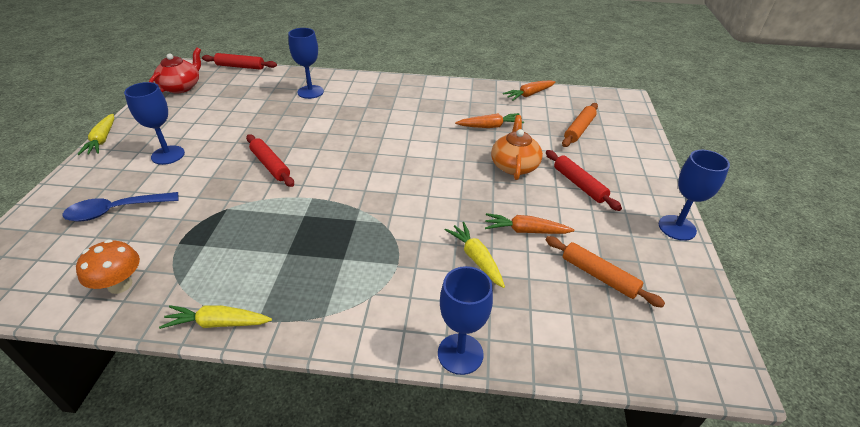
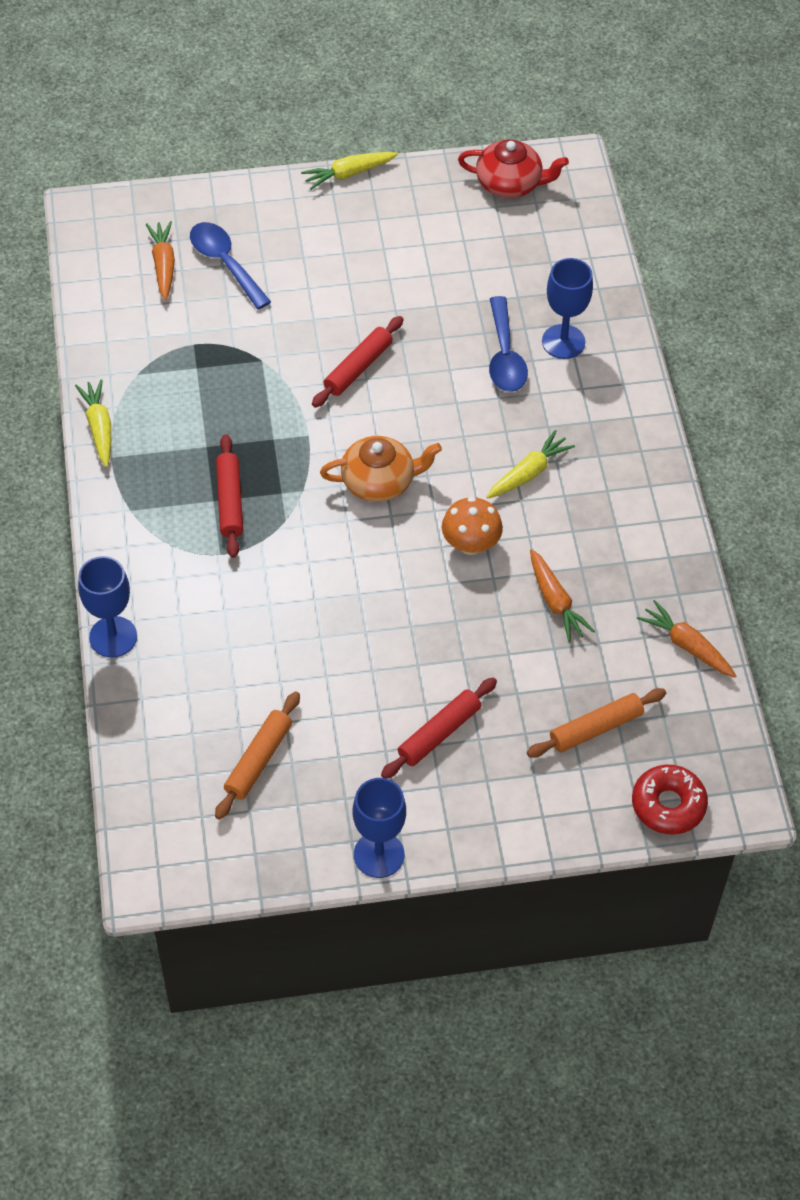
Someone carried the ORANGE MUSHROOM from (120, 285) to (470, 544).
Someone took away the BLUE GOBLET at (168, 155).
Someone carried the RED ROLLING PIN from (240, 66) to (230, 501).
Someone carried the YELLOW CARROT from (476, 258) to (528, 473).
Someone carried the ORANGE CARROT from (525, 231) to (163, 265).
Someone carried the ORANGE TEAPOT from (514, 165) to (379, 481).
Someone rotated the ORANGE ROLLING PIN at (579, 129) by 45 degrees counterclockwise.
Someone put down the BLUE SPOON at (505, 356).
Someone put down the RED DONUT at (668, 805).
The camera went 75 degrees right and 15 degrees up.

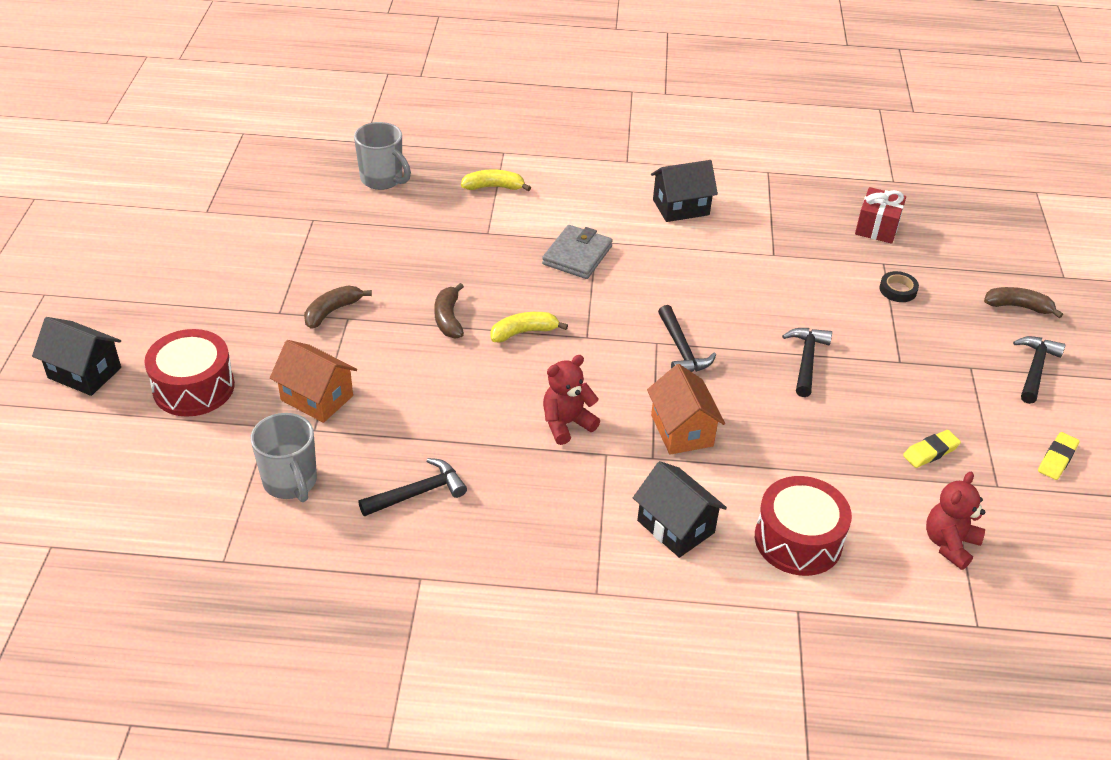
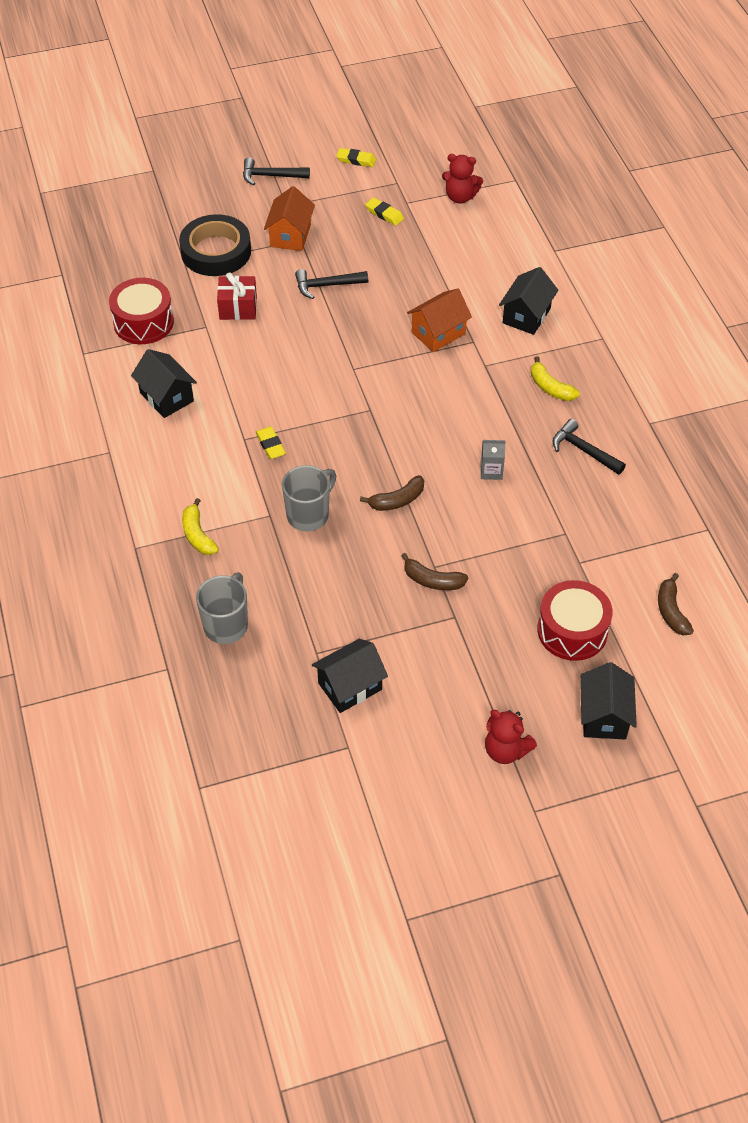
Someone carried the GREY MUG from (291, 482) to (309, 515).
Someone carried the ORANGE HOUSE from (317, 398) to (290, 235).
Someone carried the YELLOW BANANA from (523, 332) to (550, 387).
Someone swapped the GREY WALLET at (577, 255) for the YELLOW ERASER at (270, 445).
Someone carried the RED TEDDY BEAR from (566, 424) to (506, 750).
Someone took away the BLACK HAMMER at (681, 349).
Someone carried the RED DRUM from (798, 540) to (143, 322).
Someone carried the RED GIFT from (877, 227) to (238, 308).
Someone scaled the BLACK TAPE at (898, 290) by 2.35.
Someone carried the BROWN BANANA from (1018, 306) to (671, 611).
Someone put down the BLACK HOUSE at (350, 686).
Someone put down the GREY CARTON at (491, 471).
The camera went 110 degrees left and 10 degrees up.

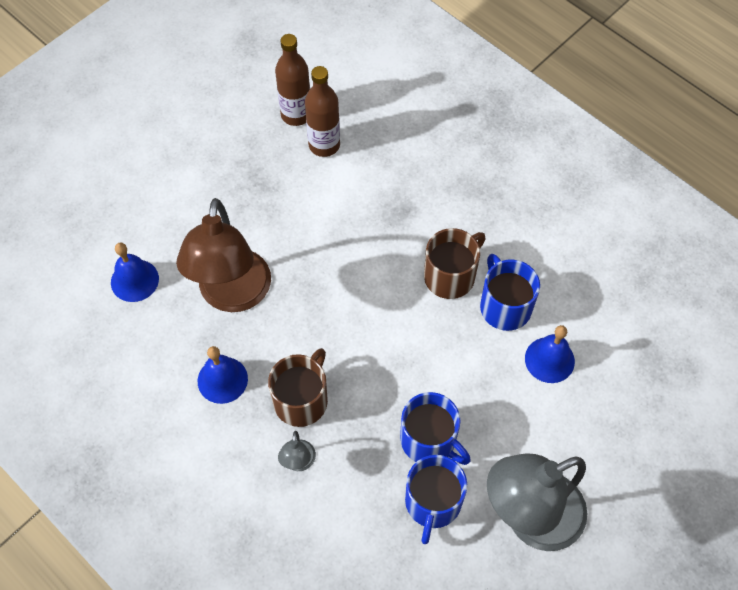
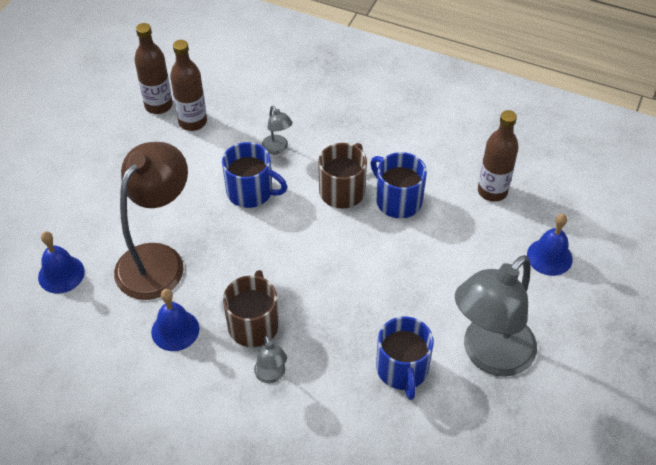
Someone rotated the BROWN LAMP at (233, 295) by 135 degrees counterclockwise.
Someone carried the BLUE MUG from (429, 440) to (251, 192).
Someone carried the BLUE BELL from (549, 359) to (549, 257).
Someone put down the GREY LAMP at (277, 148).
Someone put down the BROWN BOTTLE at (492, 191).
The camera went 20 degrees left and 10 degrees down.

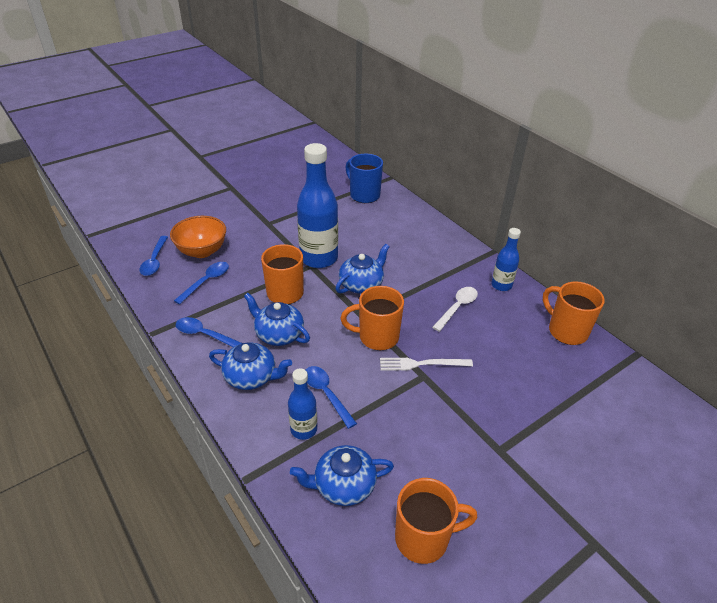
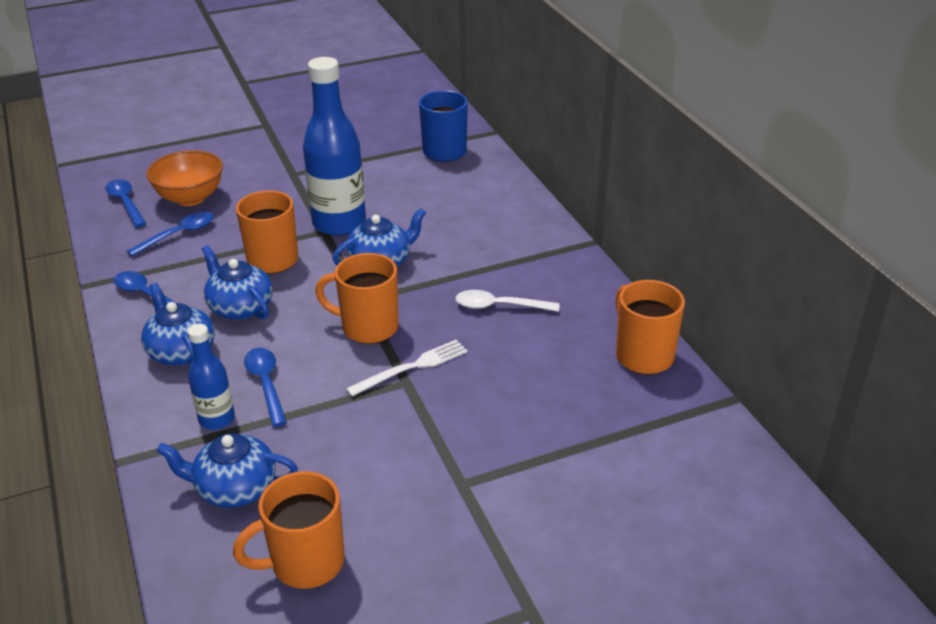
Someone rotated the BLUE SPOON at (155, 261) by 135 degrees clockwise.
Someone rotated the BLUE TEAPOT at (251, 377) by 150 degrees counterclockwise.
Someone rotated the WHITE FORK at (422, 364) by 135 degrees clockwise.
Someone rotated the ORANGE MUG at (423, 538) by 150 degrees clockwise.
Someone rotated the WHITE SPOON at (457, 307) by 135 degrees counterclockwise.
Someone took away the BLUE BOTTLE at (501, 285).
The camera went 15 degrees right and 5 degrees down.

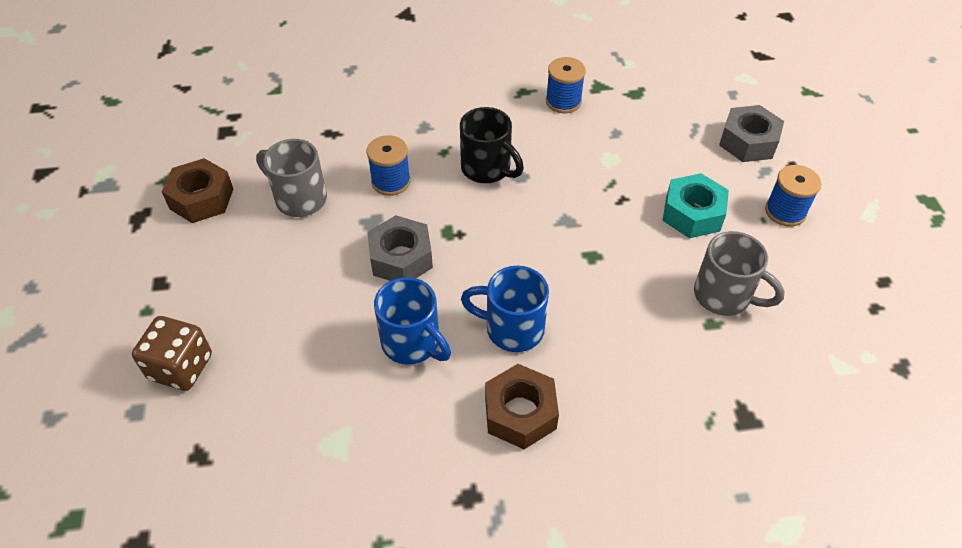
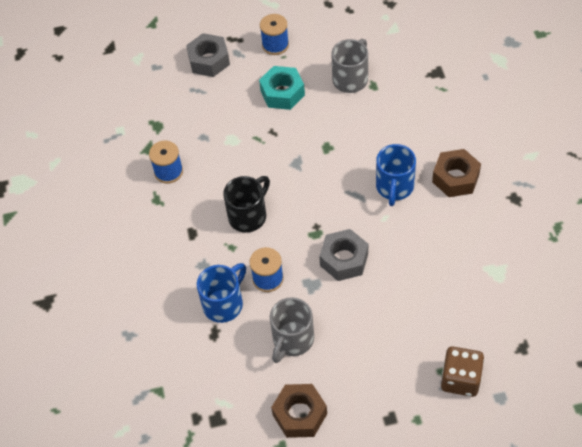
Someone carried the BLUE MUG from (412, 343) to (224, 304).
The camera went 90 degrees left and 5 degrees up.

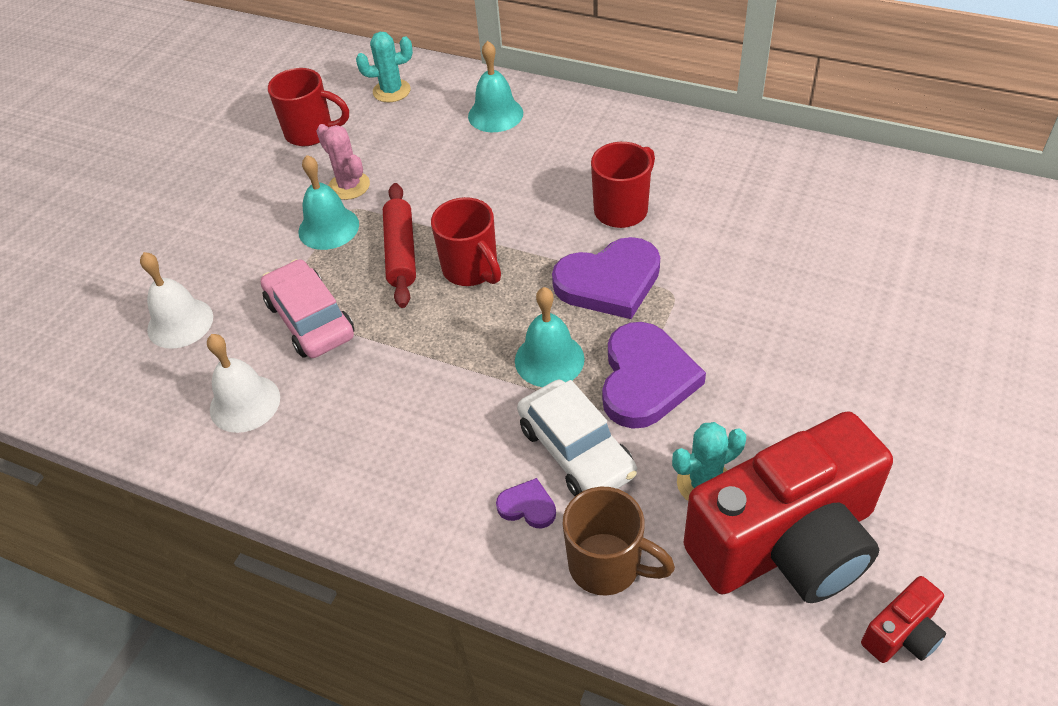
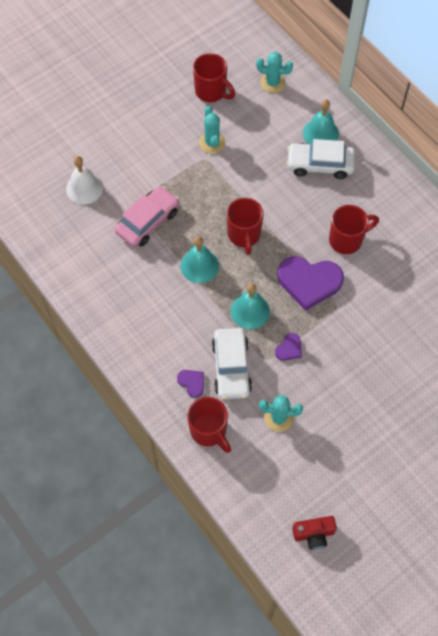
Someone took away the WHITE BELL at (245, 403).
Someone rotated the PINK CAR at (310, 319) by 45 degrees clockwise.
Someone carried the TURQUOISE BELL from (328, 228) to (199, 265).
Someone repainted the PINK CACTUS at (349, 186), which became the TURQUOISE CACTUS at (212, 143).
Someone took away the RED ROLLING PIN at (401, 252).
Someone repainted the BROWN MUG at (607, 566), which became the RED MUG at (209, 431).
Someone scaled the PURPLE HEART at (646, 379) by 0.46.
Someone took away the RED CAMERA at (787, 543).
Someone put down the WHITE CAR at (320, 164).
The camera went 25 degrees right and 15 degrees up.

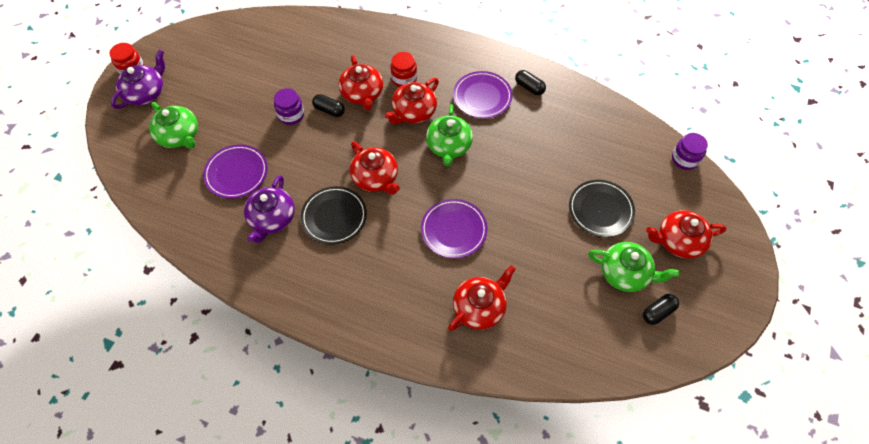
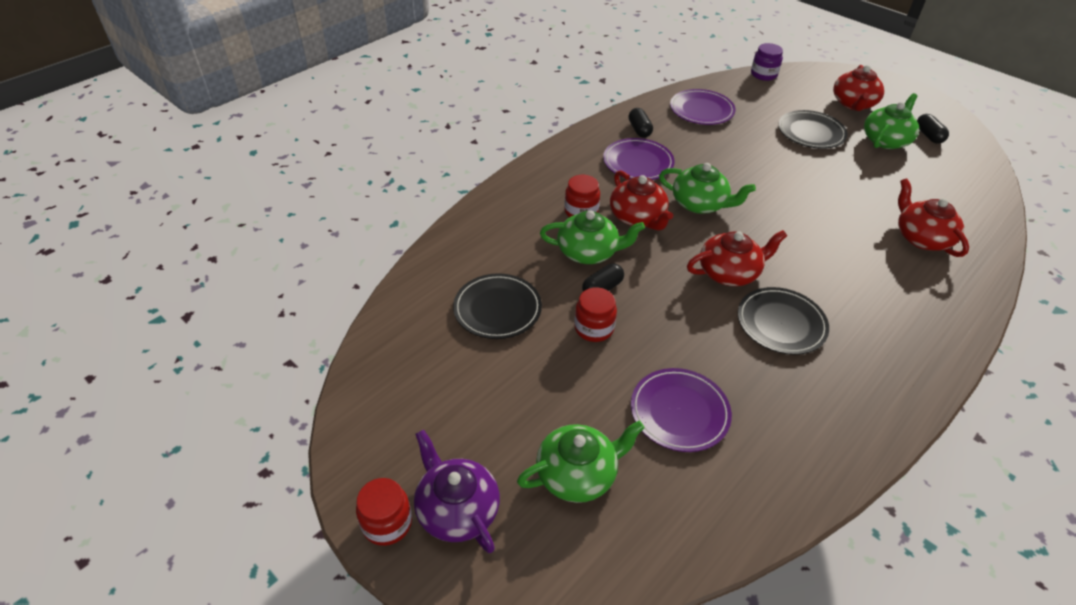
Someone took away the PURPLE TEAPOT at (272, 218).
Someone repainted the PURPLE JAR at (291, 115), which became the RED JAR at (594, 328).
Someone repainted the RED TEAPOT at (362, 94), which became the GREEN TEAPOT at (588, 252).
Someone carried the PURPLE PLATE from (453, 230) to (701, 110).
Someone rotated the BLACK CAPSULE at (529, 87) by 75 degrees counterclockwise.
Someone put down the BLACK PLATE at (497, 309).
The camera went 70 degrees left and 15 degrees down.

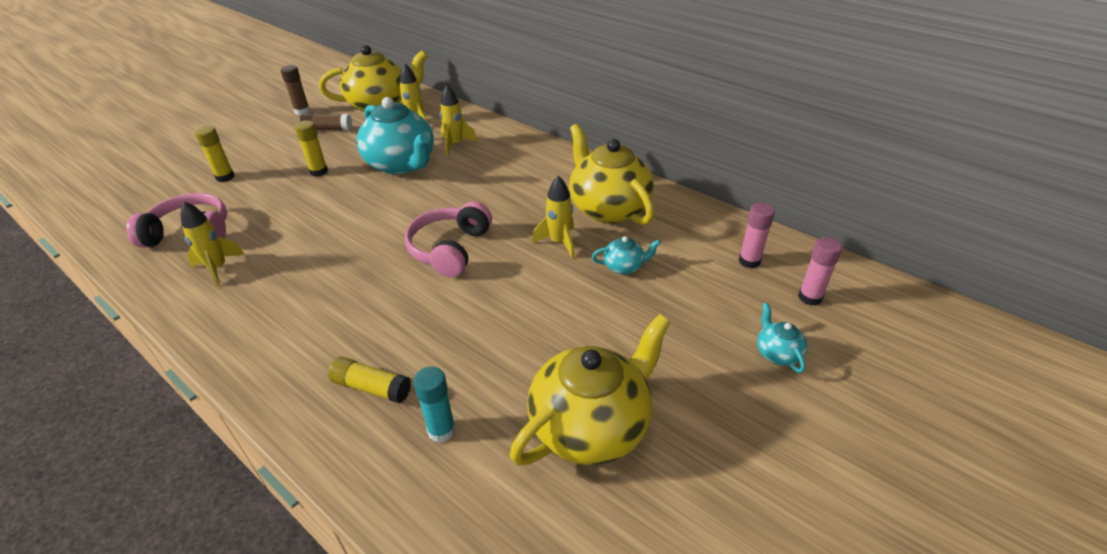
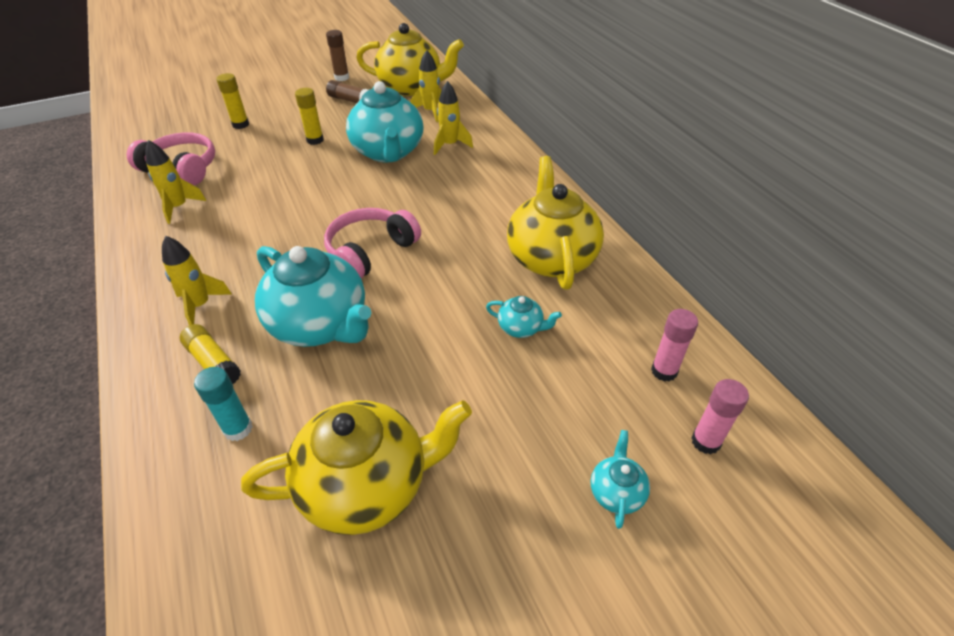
Someone carried the YELLOW ROCKET from (559, 242) to (200, 305).
Someone put down the TURQUOISE TEAPOT at (321, 325).
The camera went 25 degrees right and 5 degrees up.

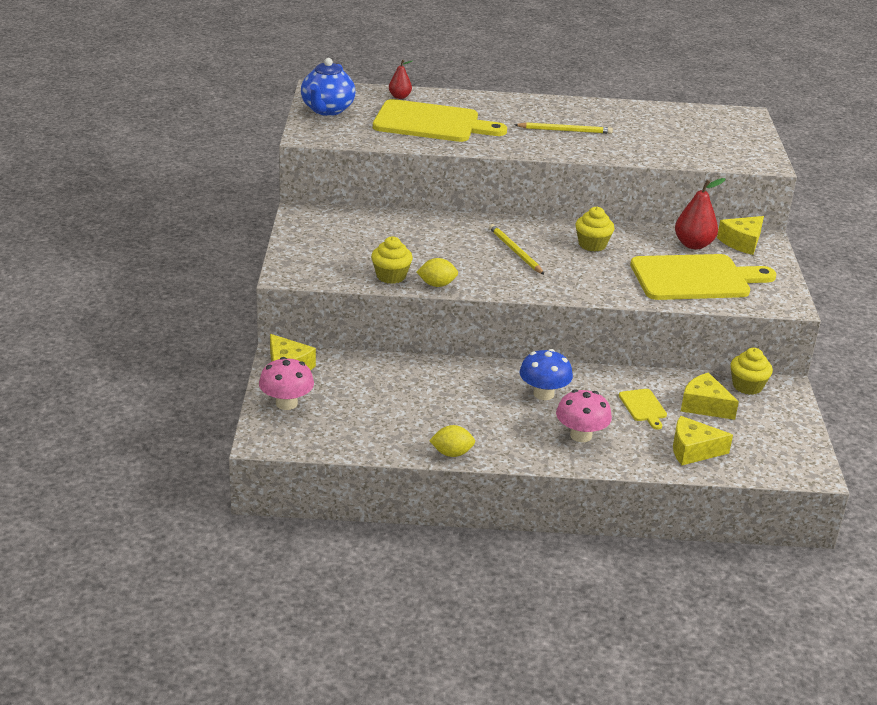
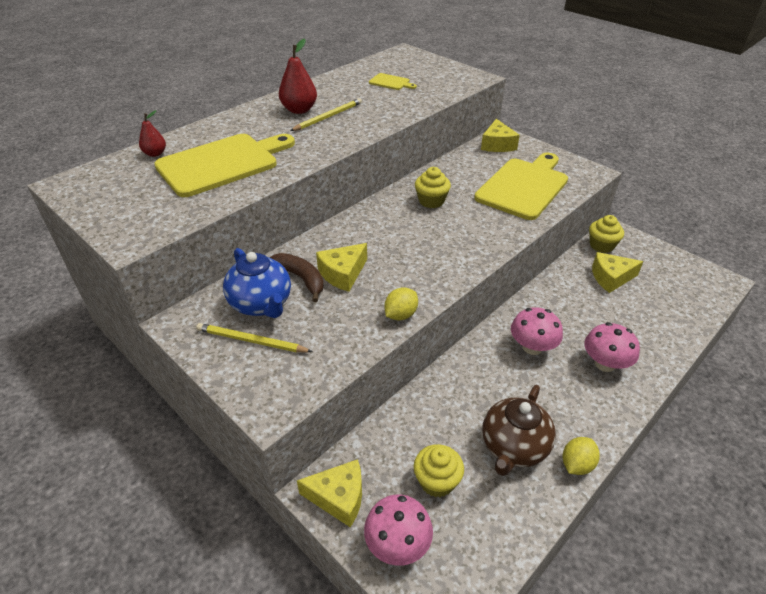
Someone carried the BLUE TEAPOT from (327, 110) to (261, 304).
Someone carried the YELLOW CUPCAKE from (391, 276) to (437, 481).
Someone carried the YELLOW PENCIL from (515, 251) to (251, 341).
Someone repainted the BLUE MUSHROOM at (543, 394), which became the PINK MUSHROOM at (532, 347).
Someone carried the YELLOW CUTTING BOARD from (643, 407) to (391, 82).
Someone carried the YELLOW CHEESE from (693, 450) to (342, 274).
Someone carried the RED PEAR from (693, 245) to (299, 110).
Someone put down the BROWN BANANA at (301, 278).
Someone put down the BROWN TEAPOT at (513, 447).
The camera went 45 degrees left and 10 degrees up.

